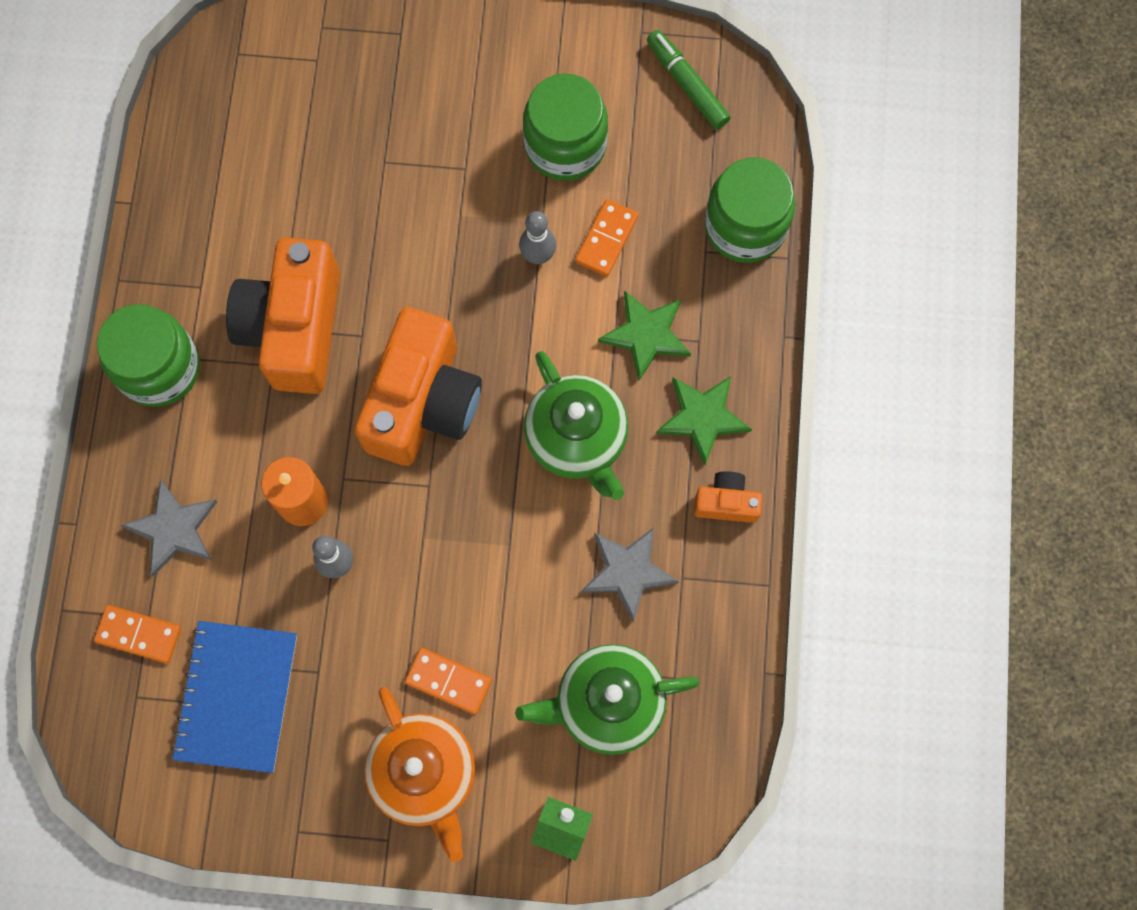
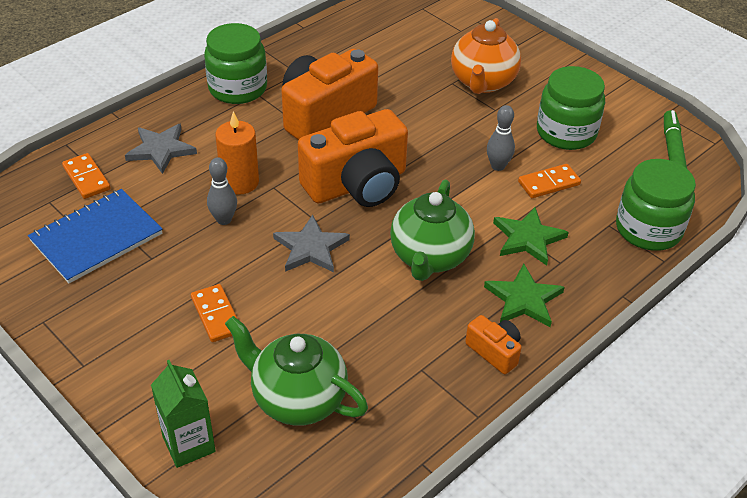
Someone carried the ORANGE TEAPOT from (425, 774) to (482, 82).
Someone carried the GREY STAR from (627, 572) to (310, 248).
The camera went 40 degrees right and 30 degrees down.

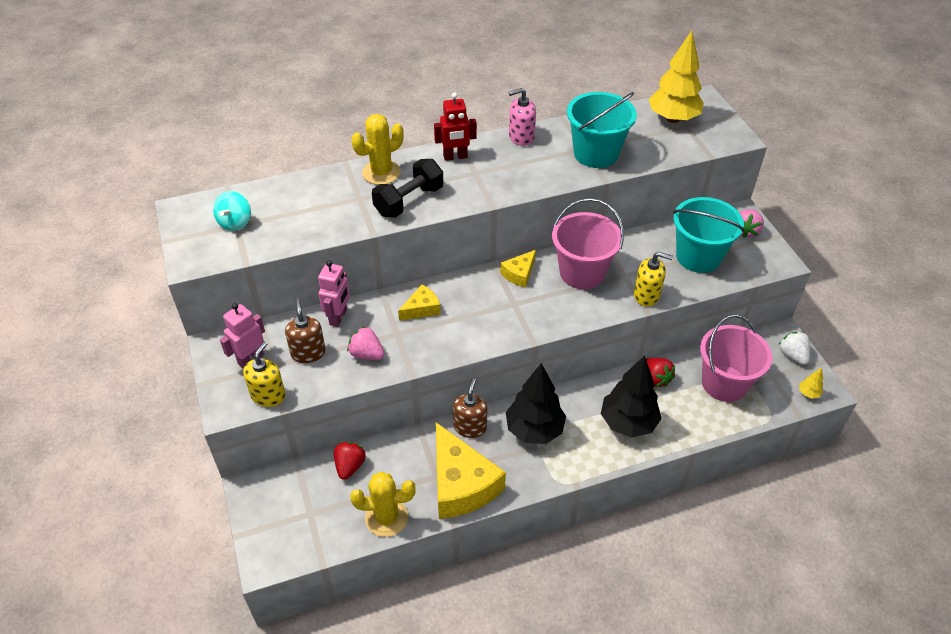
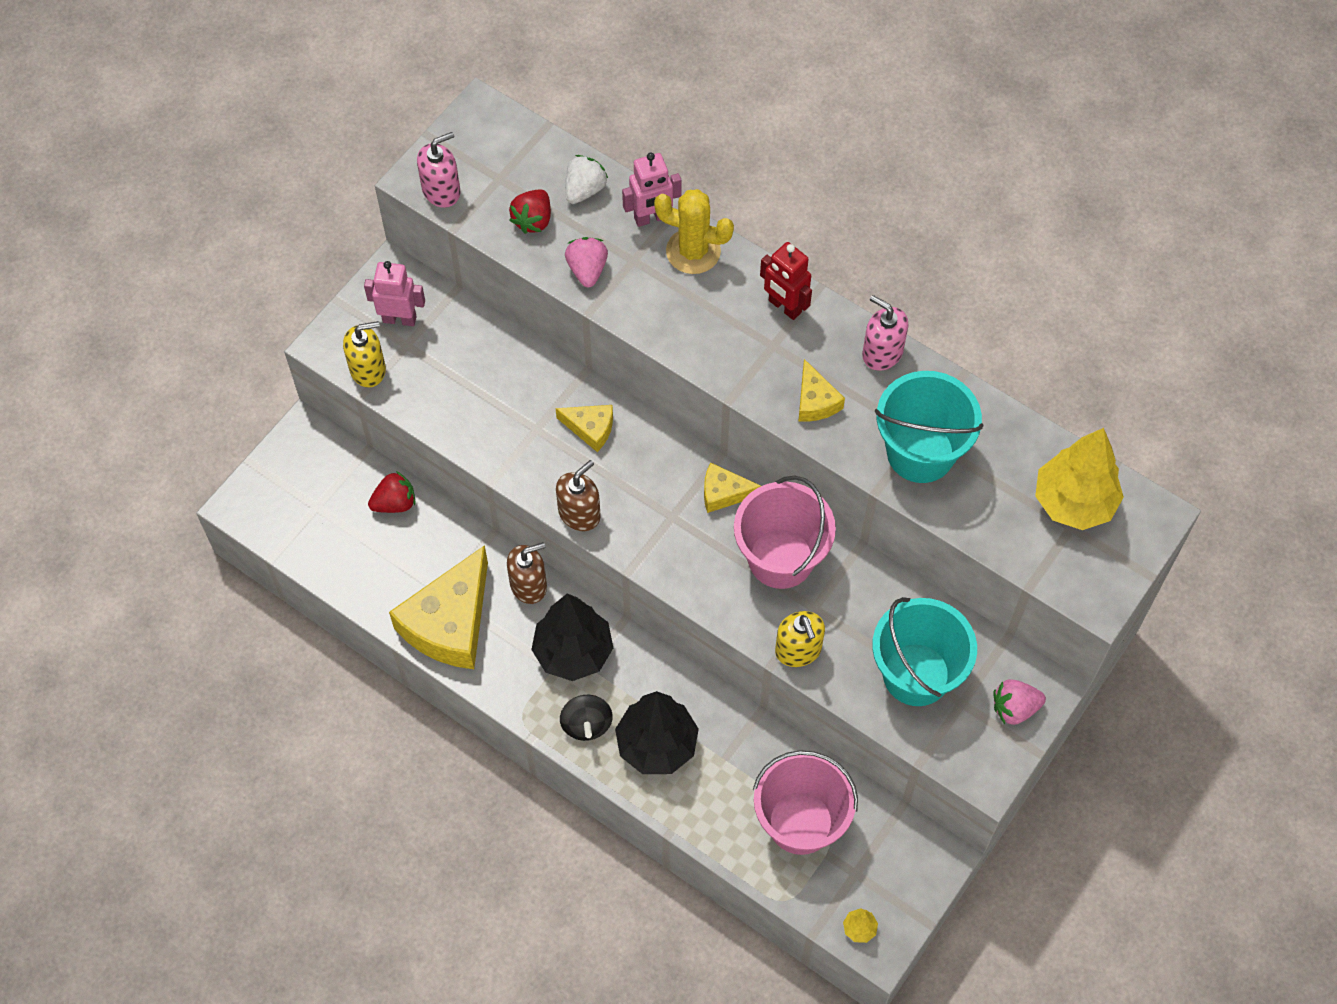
Someone took away the TURQUOISE SPINNING TOP at (235, 223).
Someone carried the BROWN SOAP DISPENSER from (308, 353) to (579, 513).
Someone carried the PINK ROBOT from (338, 317) to (651, 218).
Someone carried the PINK STRAWBERRY from (366, 354) to (587, 270).
Someone took away the YELLOW CACTUS at (386, 517).
Someone took away the BLACK DUMBBELL at (409, 201).
Someone carried the RED STRAWBERRY from (656, 378) to (533, 220).
Someone carried the WHITE STRAWBERRY from (792, 355) to (584, 190).
Someone put down the PINK SOAP DISPENSER at (441, 191).
Someone put down the BLACK SPINNING TOP at (586, 724).
Someone put down the YELLOW CHEESE at (815, 401).
The camera went 55 degrees right and 15 degrees up.

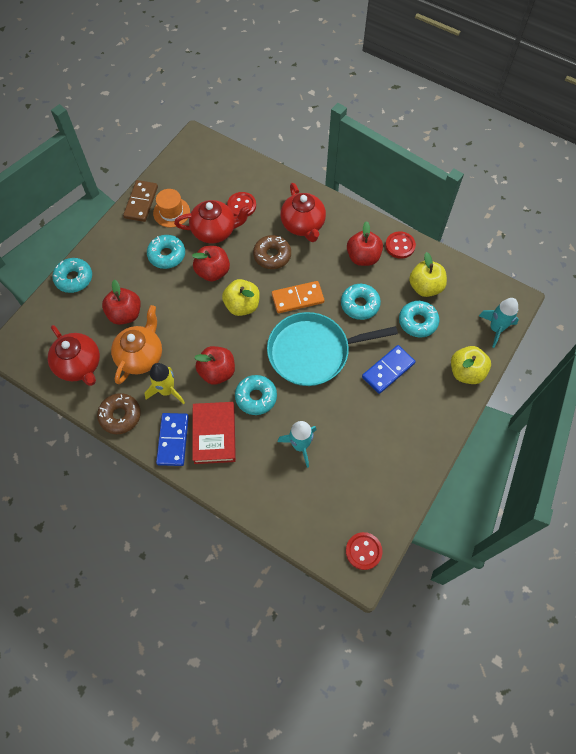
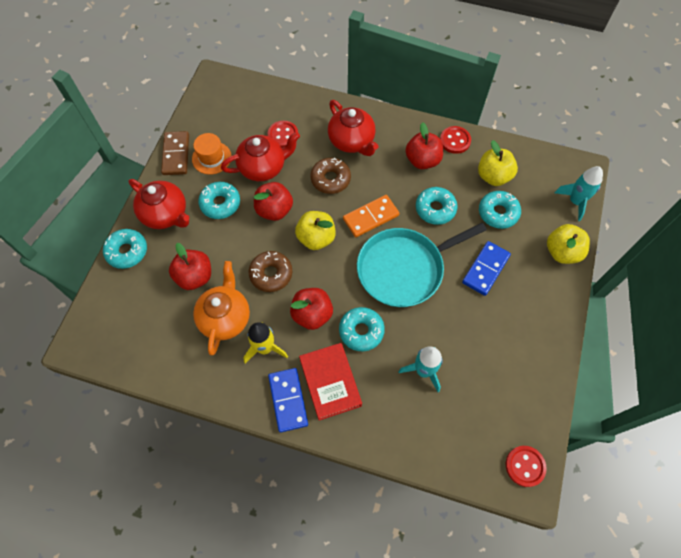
Someone carried the RED TEAPOT from (79, 365) to (165, 214).
Someone carried the BROWN DONUT from (120, 416) to (271, 274).
The camera went 15 degrees left and 0 degrees up.

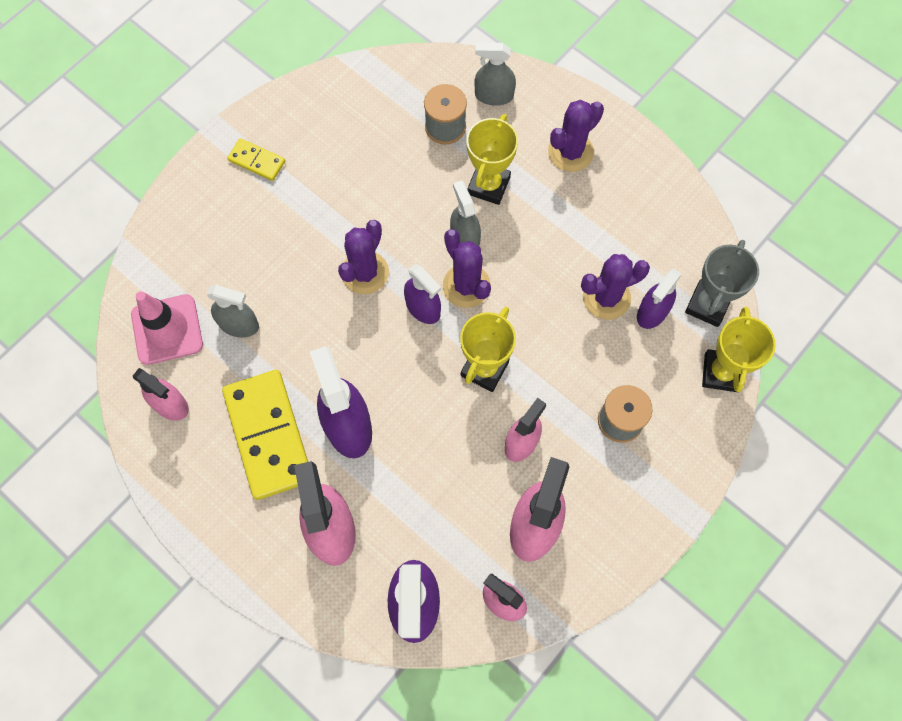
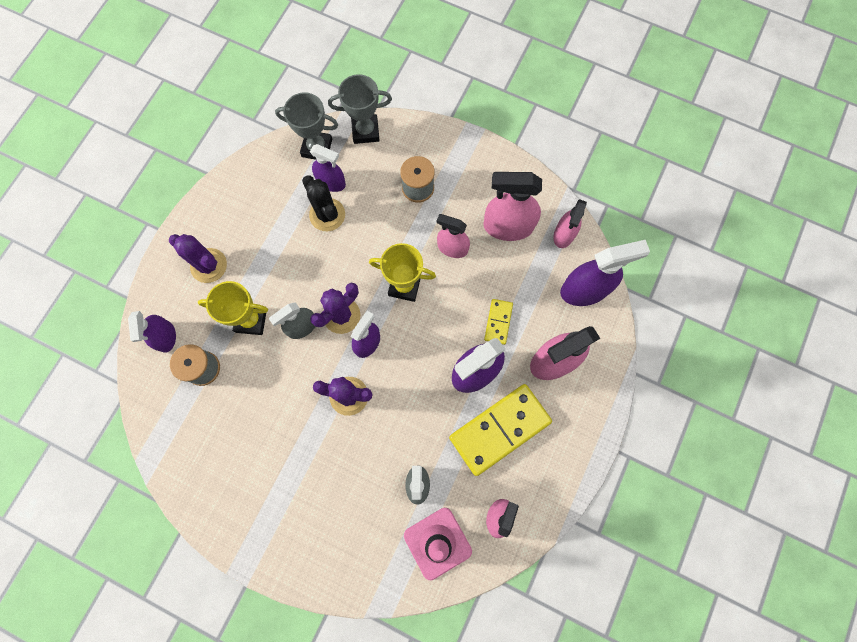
Someone carried the YELLOW DOMINO from (257, 161) to (498, 322).
Someone repainted the GREY SPRAY BOTTLE at (494, 95), which became the PURPLE SPRAY BOTTLE at (166, 337).
Someone repainted the PURPLE CACTUS at (606, 297), which became the BLACK CACTUS at (327, 215).
Someone repainted the YELLOW TROPHY at (721, 372), which became the GREY TROPHY at (365, 131).
The camera went 105 degrees left and 5 degrees up.

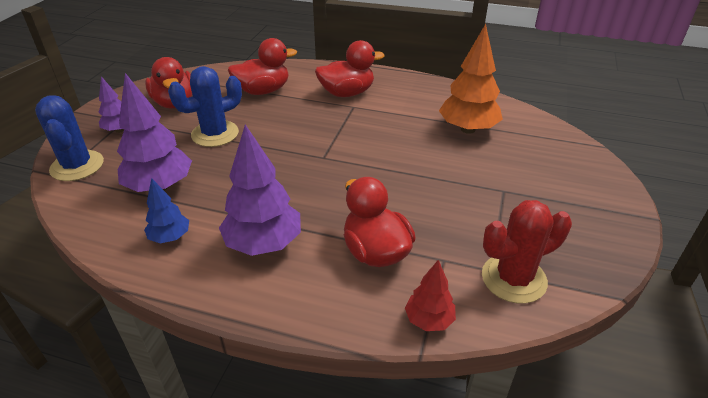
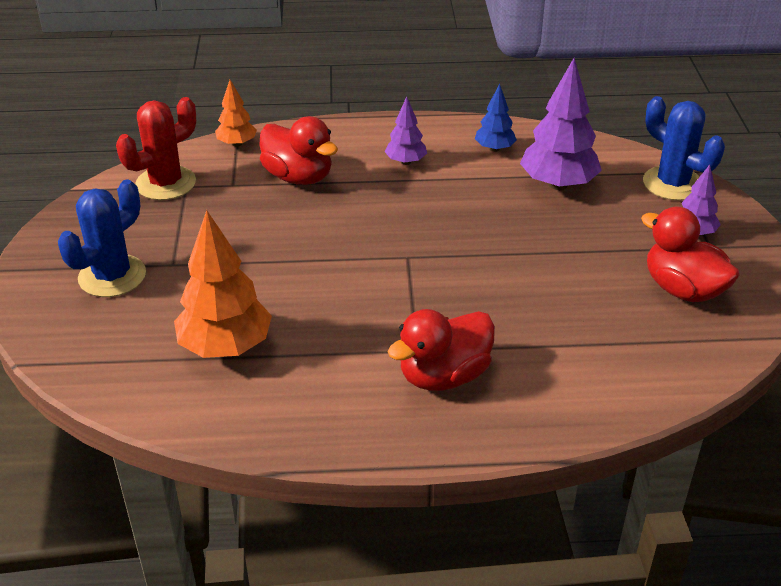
Someone carried the BLUE CACTUS from (215, 134) to (112, 276).
Someone scaled the PURPLE TREE at (264, 243) by 0.55.
Someone took away the RED DUCK at (263, 91).
Someone repainted the RED TREE at (429, 320), which became the ORANGE TREE at (237, 144).
The camera went 160 degrees right and 0 degrees up.

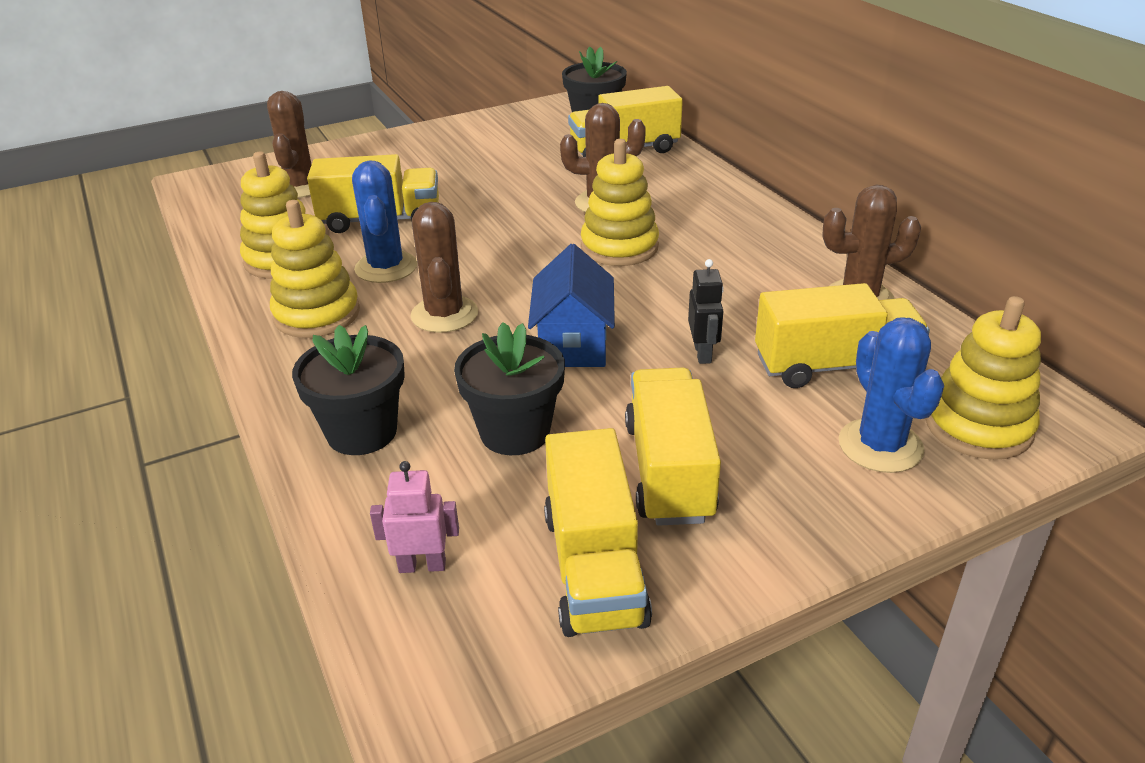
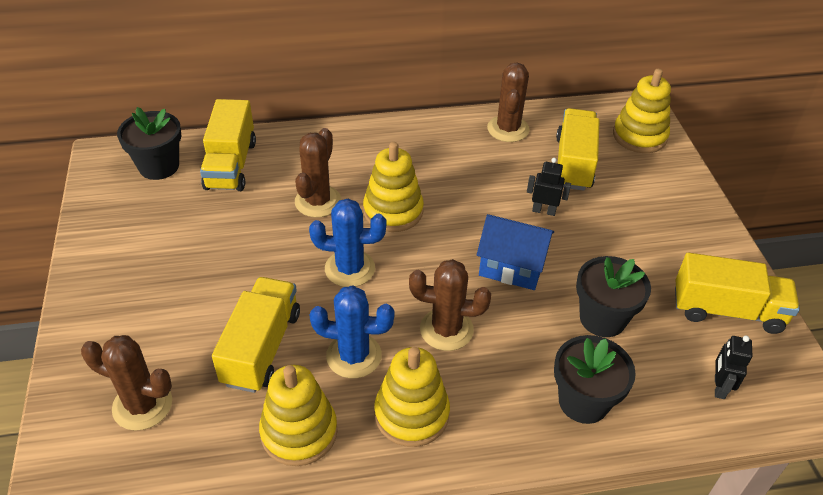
Someone repainted the PINK ROBOT at (422, 565), which became the BLACK ROBOT at (719, 387).
Someone took away the YELLOW TRUCK at (669, 471).
Someone carried the BLUE CACTUS from (880, 446) to (350, 269).
The camera went 75 degrees left and 10 degrees up.

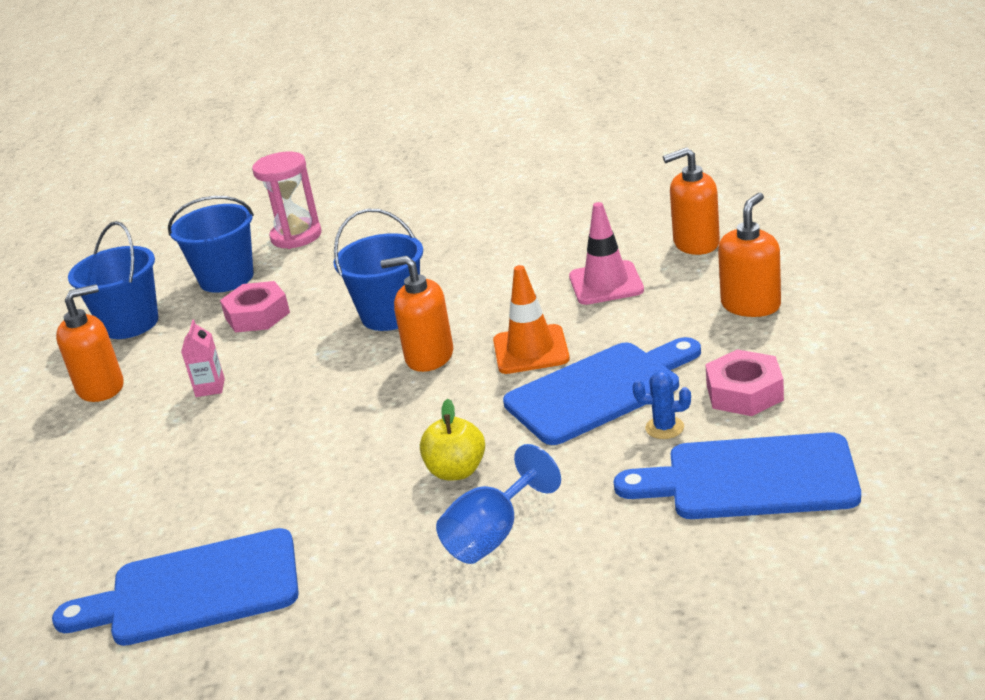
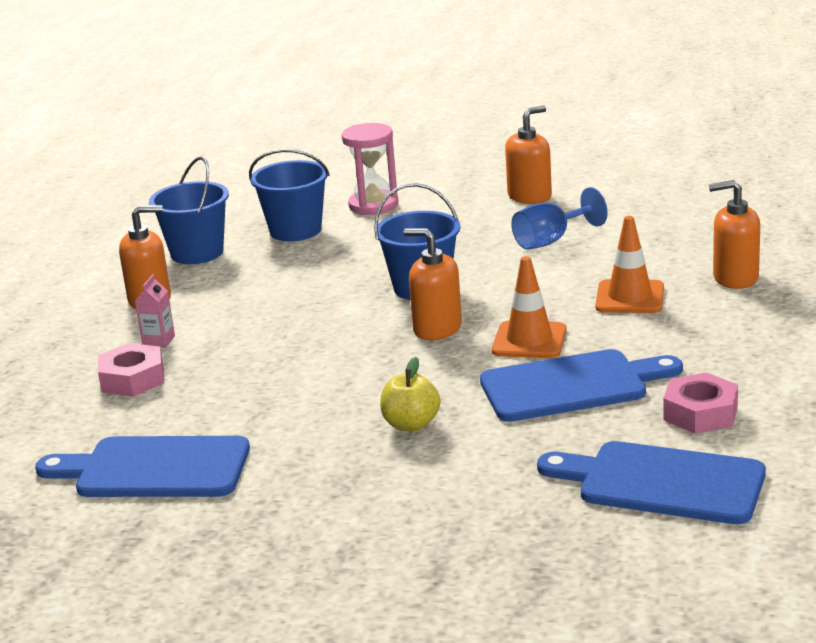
Someone carried the PINK CARTON from (210, 388) to (158, 341).
Someone carried the PINK NUT from (257, 315) to (132, 379).
Someone carried the BLUE GOBLET from (493, 535) to (551, 240).
Someone repainted the PINK TRAFFIC CONE at (606, 283), which became the ORANGE TRAFFIC CONE at (630, 297).
Someone took away the BLUE CACTUS at (664, 428).
Someone carried the ORANGE SOAP DISPENSER from (751, 305) to (530, 196).
The camera went 15 degrees right and 5 degrees down.

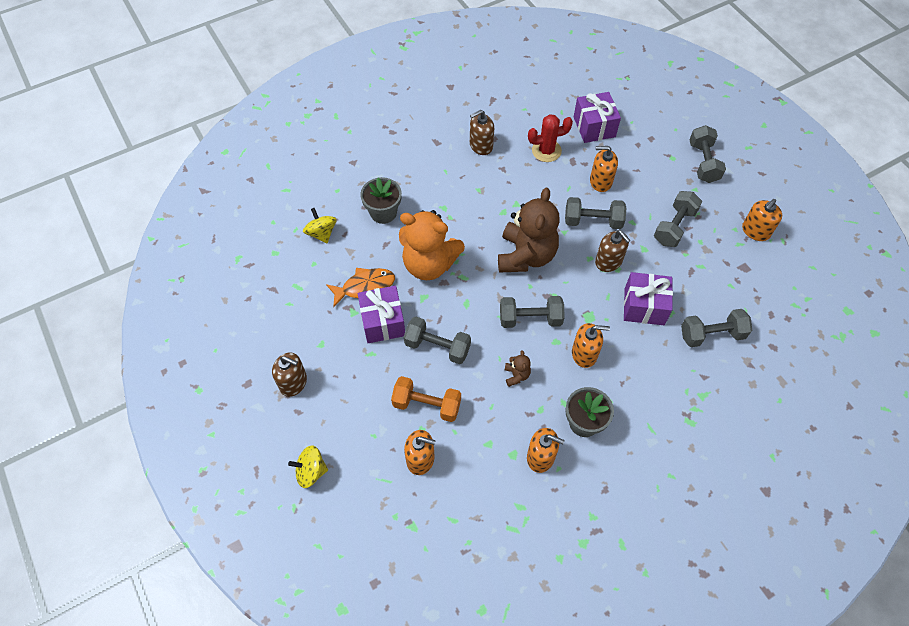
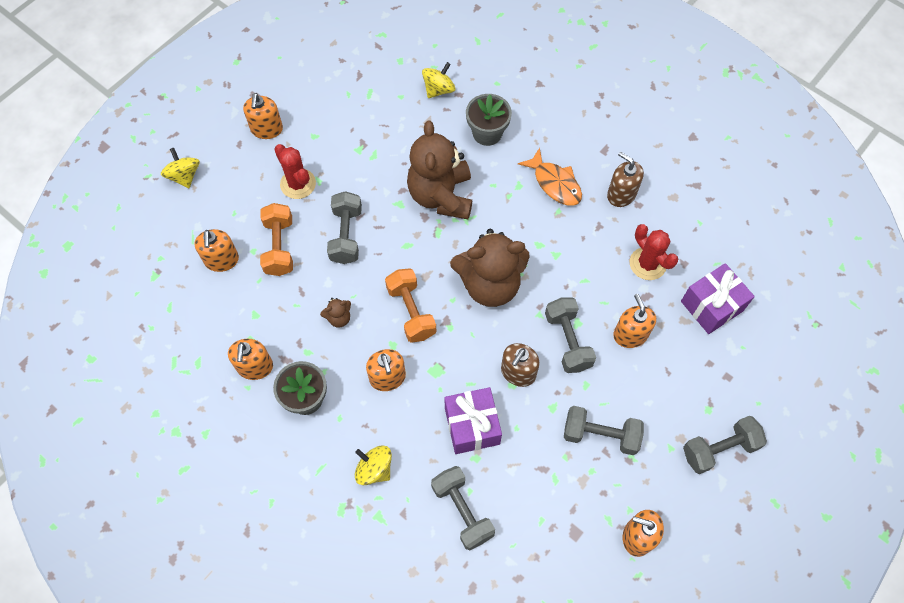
Someone repainted the BROWN SOAP DISPENSER at (293, 382), which became the ORANGE SOAP DISPENSER at (267, 129).
Someone carried the ORANGE FISH from (365, 286) to (555, 183).
Someone took away the PURPLE GIFT at (383, 322).
Someone repainted the ORANGE TEDDY BEAR at (429, 264), which became the BROWN TEDDY BEAR at (441, 196).
Someone repainted the GREY DUMBBELL at (530, 319), which became the ORANGE DUMBBELL at (411, 312).
Someone put down the RED CACTUS at (298, 184).
Someone put down the YELLOW SPINNING TOP at (374, 469).
The camera went 70 degrees right and 5 degrees up.

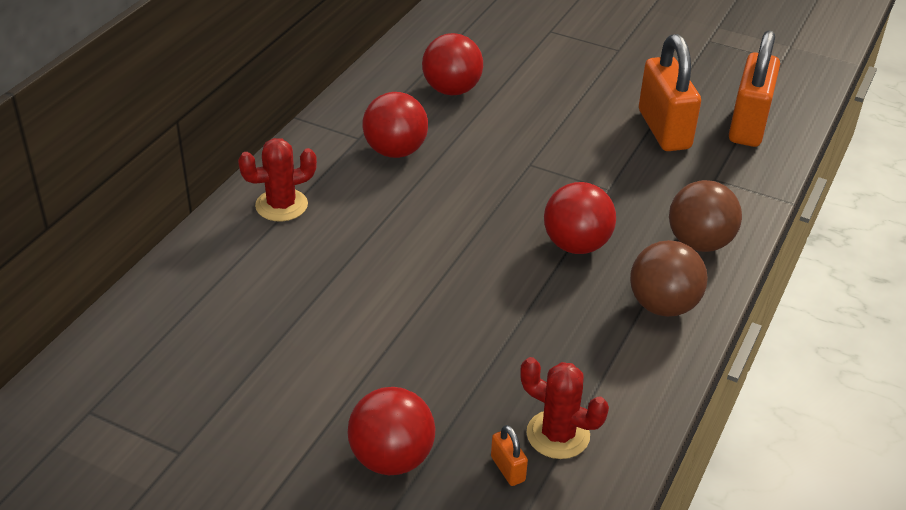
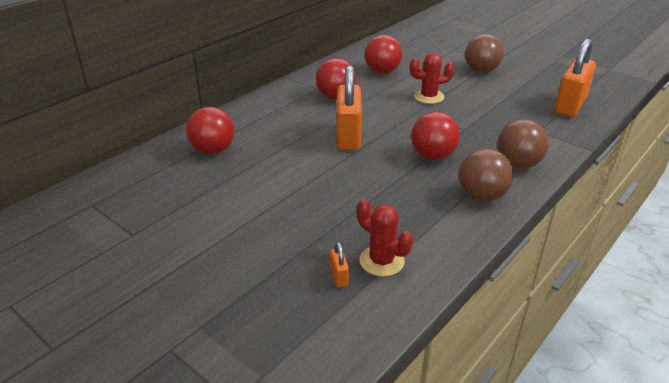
Someone carried the RED CACTUS from (281, 205) to (429, 97).
Someone carried the RED BALL from (391, 458) to (213, 150).
Someone carried the ORANGE PADLOCK from (664, 129) to (348, 137).
Someone put down the BROWN BALL at (481, 71).
The camera went 15 degrees right and 5 degrees down.

